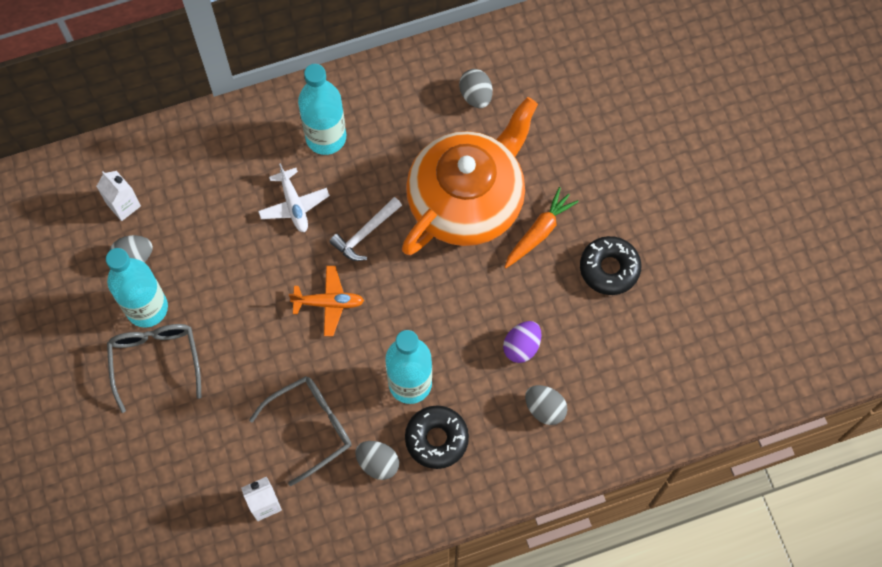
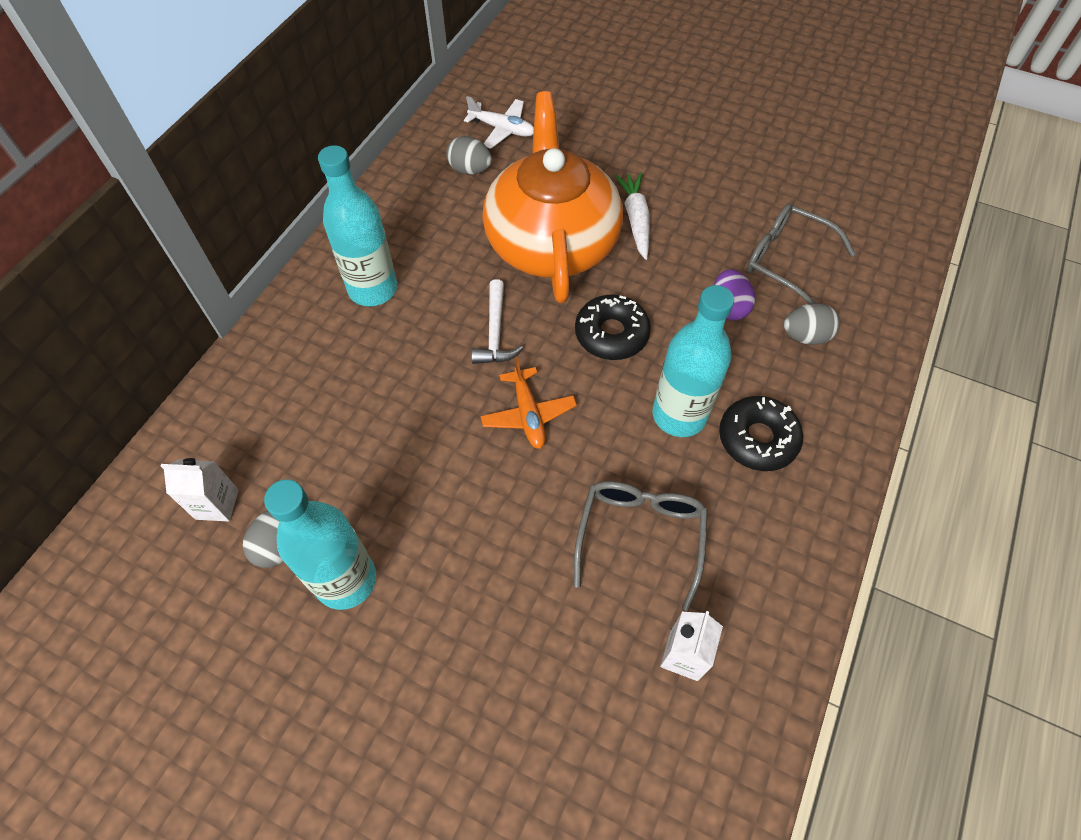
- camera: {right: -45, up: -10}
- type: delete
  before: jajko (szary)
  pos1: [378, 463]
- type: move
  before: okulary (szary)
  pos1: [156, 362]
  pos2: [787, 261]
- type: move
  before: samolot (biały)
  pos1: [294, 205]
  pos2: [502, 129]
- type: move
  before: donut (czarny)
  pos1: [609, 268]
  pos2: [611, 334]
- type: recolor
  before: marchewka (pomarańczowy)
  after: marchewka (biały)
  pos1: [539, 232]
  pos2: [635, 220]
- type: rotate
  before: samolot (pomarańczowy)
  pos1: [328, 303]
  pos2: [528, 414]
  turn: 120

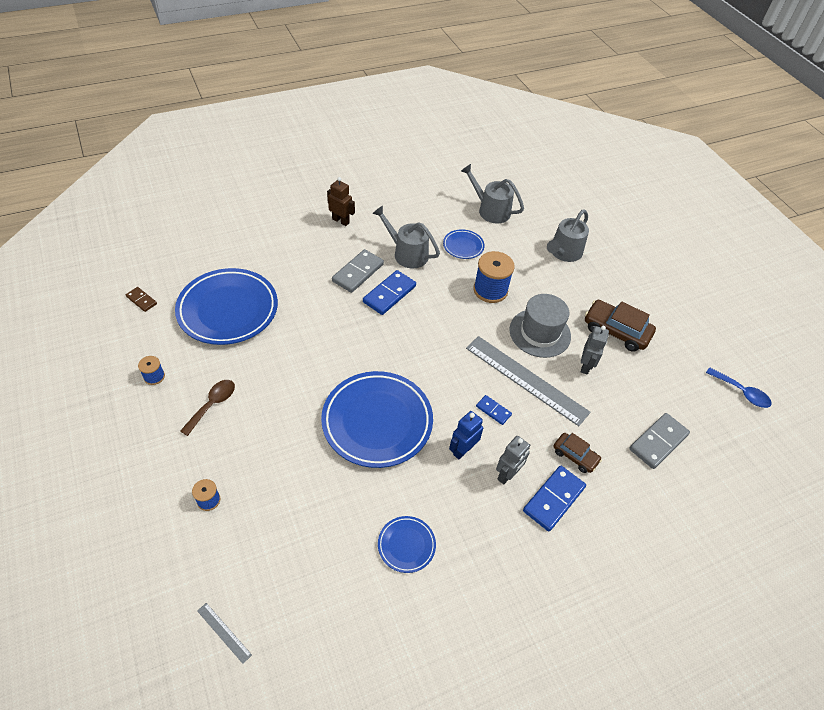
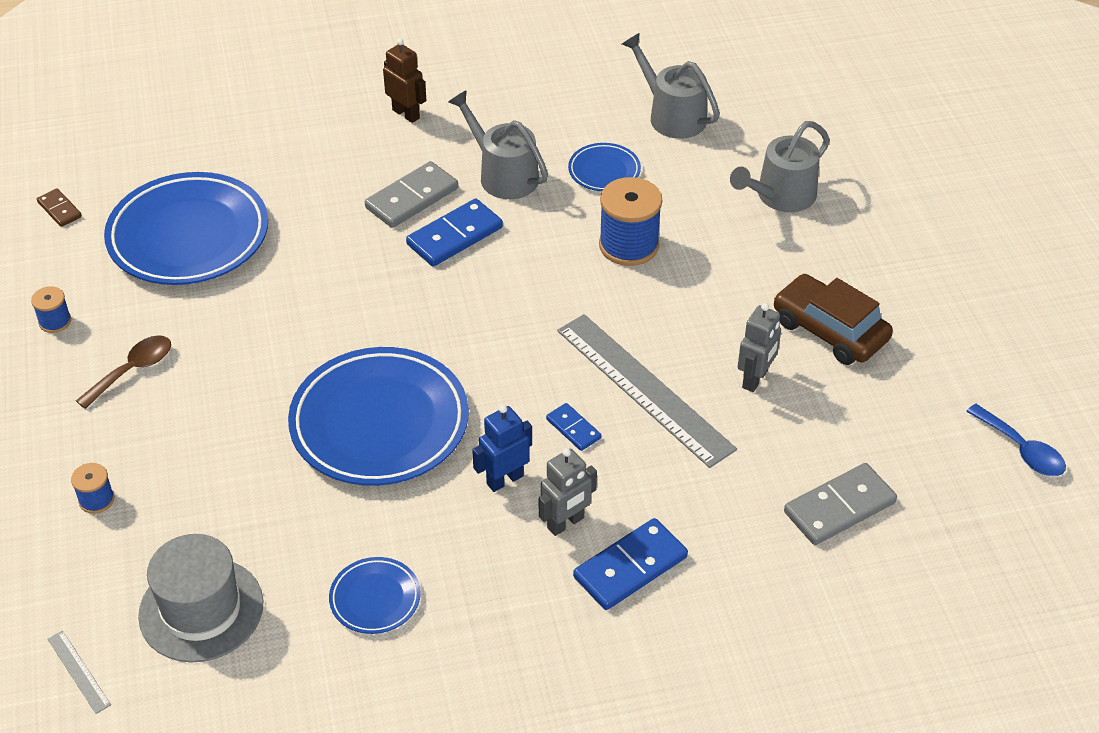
- camera: {right: 15, up: -5}
- type: delete
  before: samochód (brązowy)
  pos1: [575, 456]
- type: move
  before: kapelusz (szary)
  pos1: [540, 333]
  pos2: [201, 609]

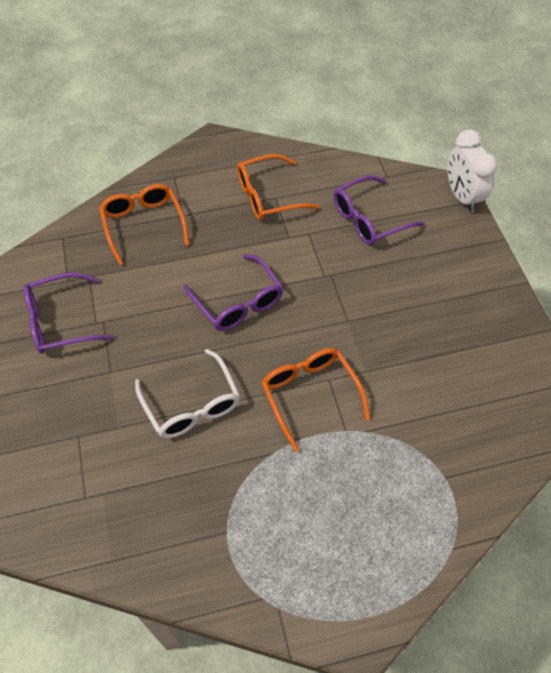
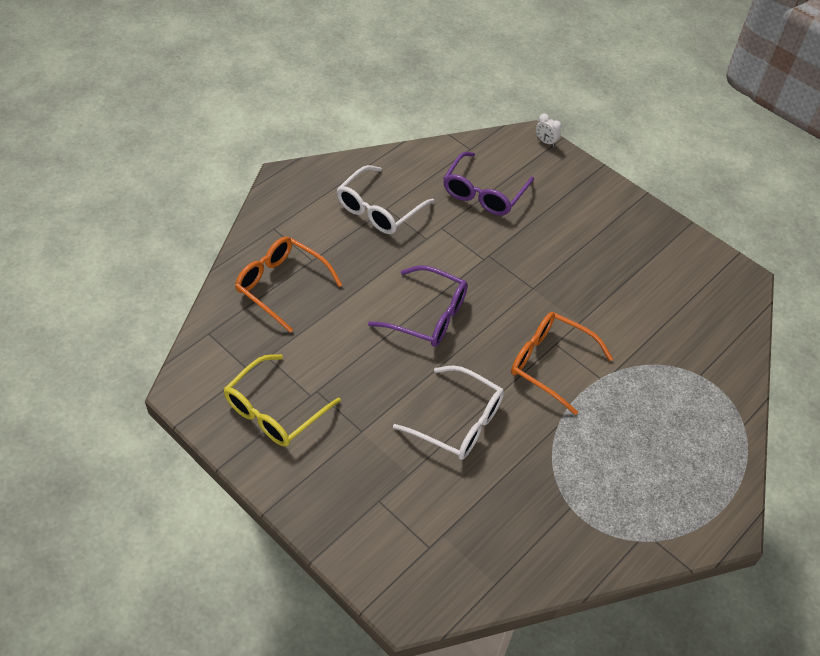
- camera: {right: -35, up: -5}
- type: recolor
  before: okulary (fioletowy)
  after: okulary (żółty)
  pos1: [60, 321]
  pos2: [275, 411]
- type: recolor
  before: okulary (pomarańczowy)
  after: okulary (biały)
  pos1: [268, 196]
  pos2: [379, 209]
- type: resize
  before: budzik (biały)
  pos1: [462, 197]
  pos2: [545, 142]
  scale: 0.45

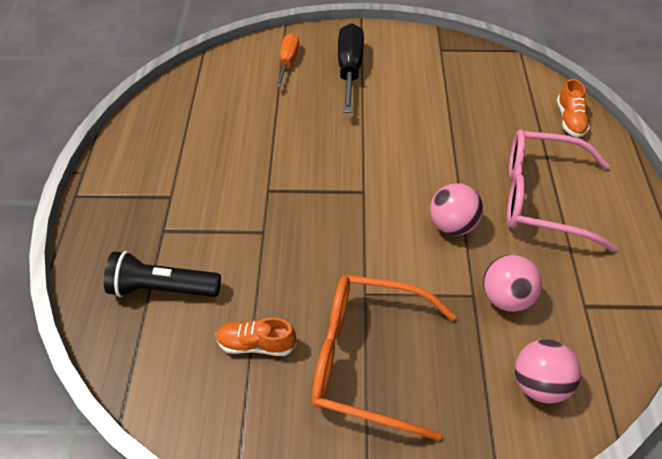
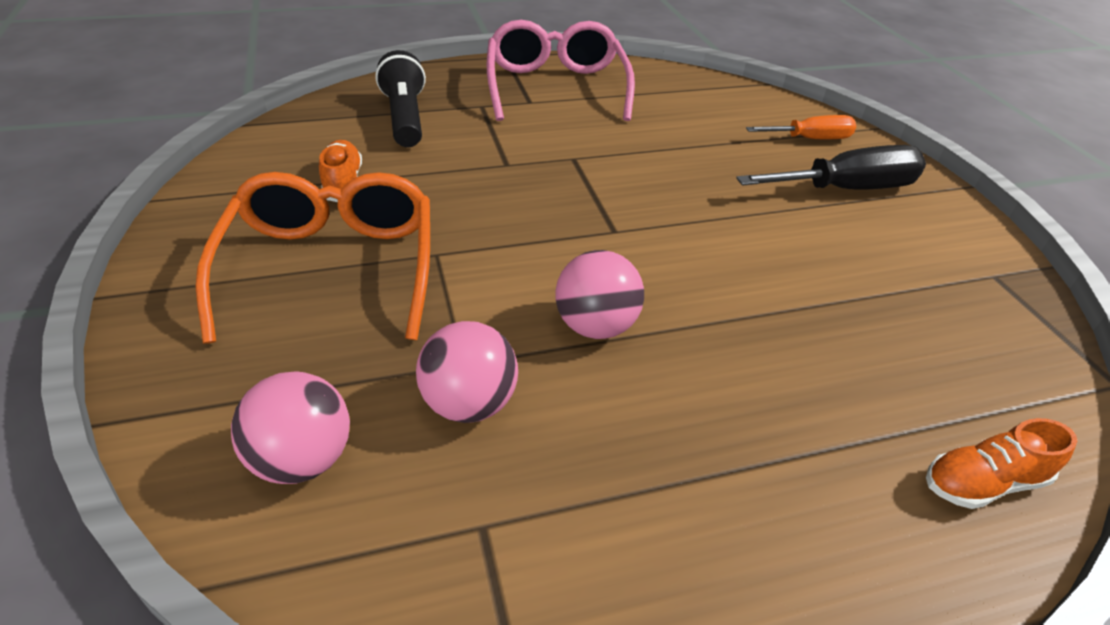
- camera: {right: 70, up: -10}
- type: move
  before: okulary (różowy)
  pos1: [541, 198]
  pos2: [556, 87]

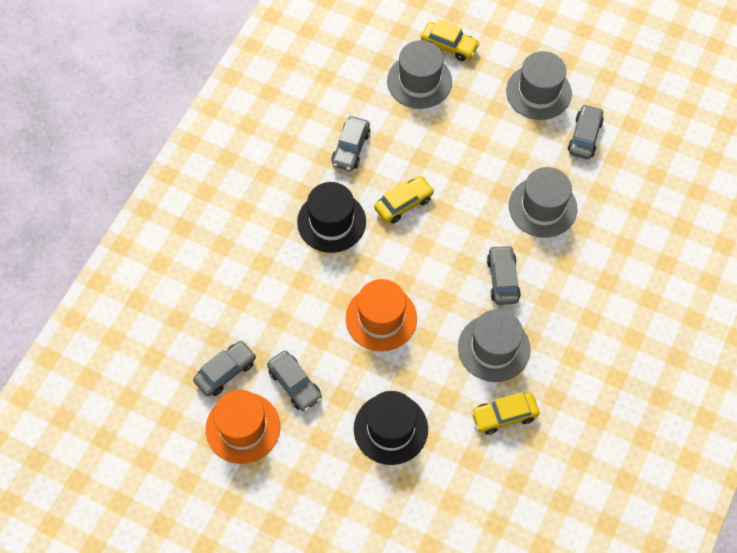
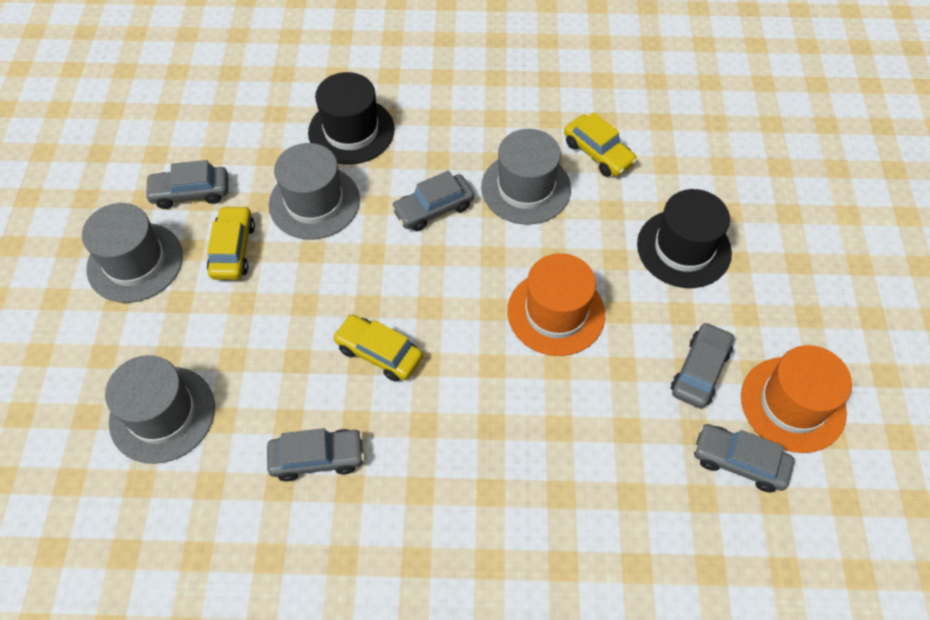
- camera: {right: -115, up: -5}
- type: move
  before: kapelusz (czarny)
  pos1: [331, 222]
  pos2: [351, 131]
- type: move
  before: samochód (żółty)
  pos1: [449, 45]
  pos2: [233, 250]

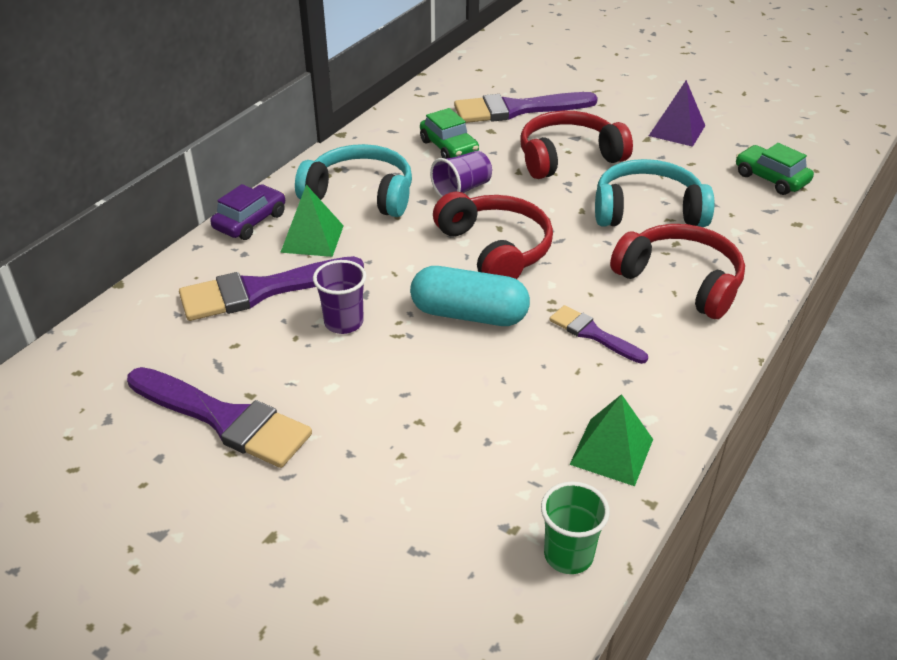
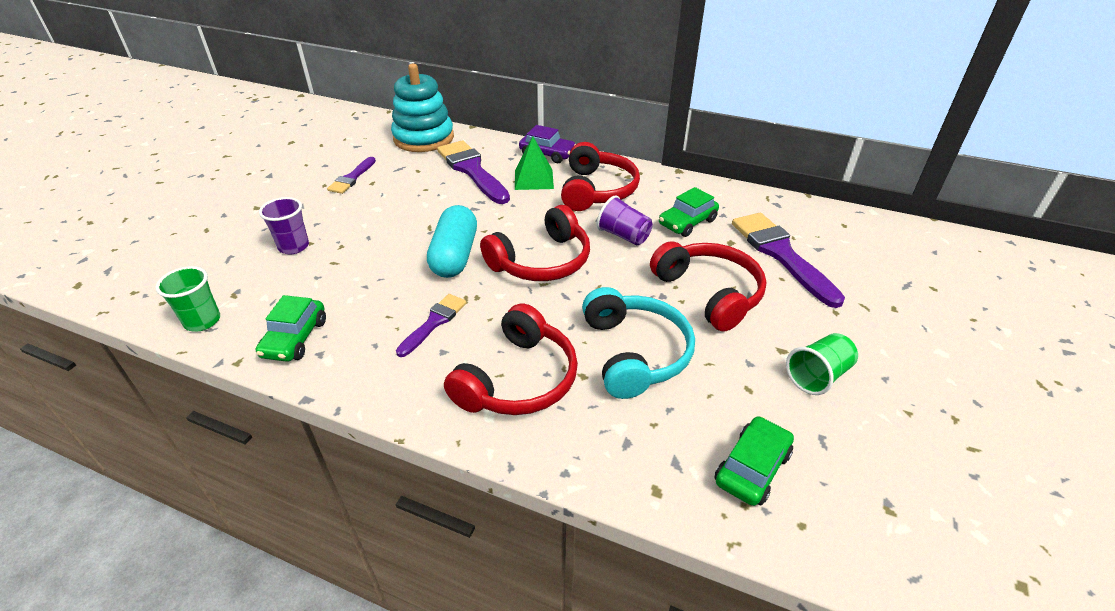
- camera: {right: 80, up: 0}
- type: insert
  after: zabawka nakładanka (turkusowy)
  pos2: [424, 138]
- type: move
  before: szklanka (fioletowy)
  pos1: [344, 322]
  pos2: [294, 246]
- type: replace
  before: piramida (zielony)
  after: samochód (zielony)
  pos1: [611, 451]
  pos2: [295, 338]
- type: replace
  before: piramida (fioletowy)
  after: szklanka (zielony)
  pos1: [677, 130]
  pos2: [817, 376]
- type: recolor
  before: słuchawki (turkusowy)
  after: słuchawki (czerwony)
  pos1: [360, 194]
  pos2: [597, 190]
- type: resize
  before: pędzel (fioletowy)
  pos1: [224, 419]
  pos2: [352, 178]
  scale: 0.56

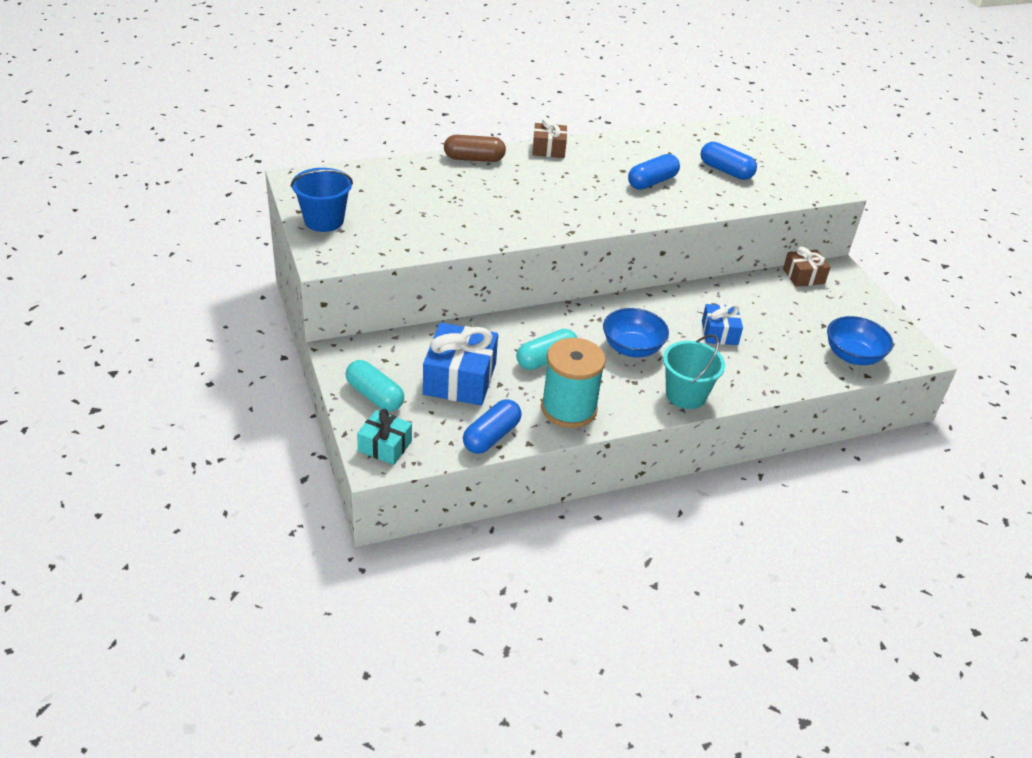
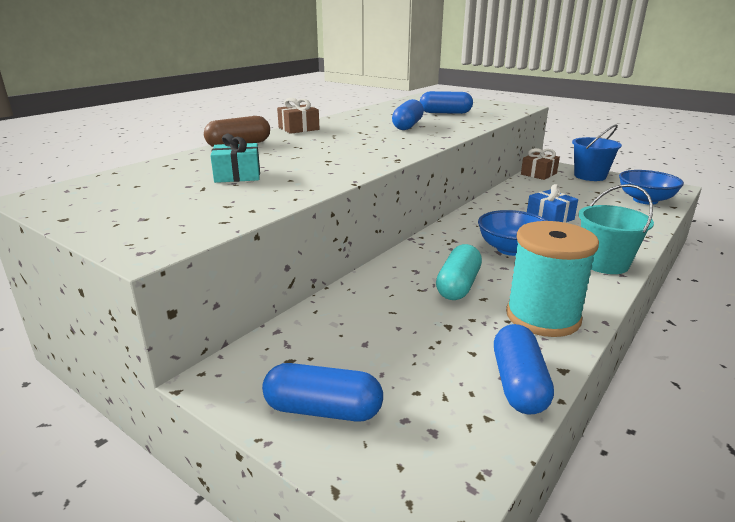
- camera: {right: -30, up: -15}
- type: delete
  before: prezent (niebieski)
  pos1: [460, 379]
- type: move
  before: wiadro (niebieski)
  pos1: [324, 220]
  pos2: [590, 176]
- type: move
  before: prezent (turkusowy)
  pos1: [385, 446]
  pos2: [237, 175]
- type: recolor
  before: kapsułka (turkusowy)
  after: kapsułka (niebieski)
  pos1: [375, 396]
  pos2: [323, 410]

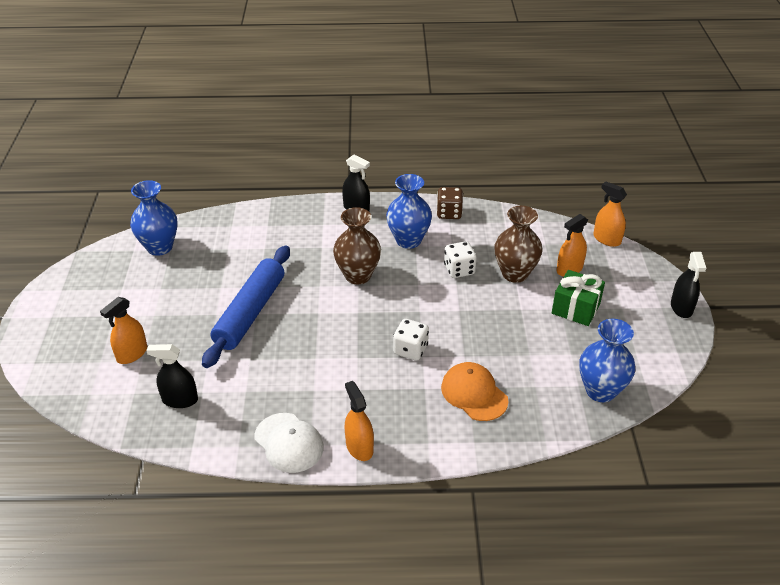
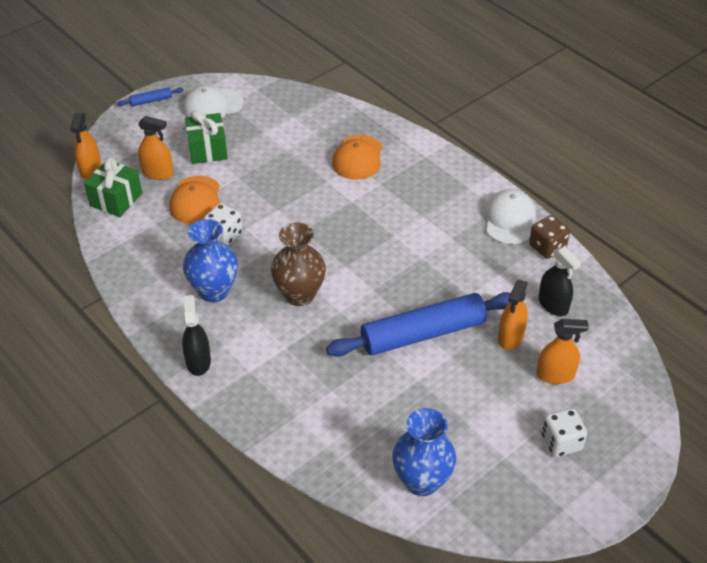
- camera: {right: -130, up: 5}
- type: delete
  before: wazon (niebieski)
  pos1: [600, 391]
- type: insert
  after: prezent (zielony)
  pos2: [116, 199]
- type: insert
  after: czapka (biały)
  pos2: [212, 106]
- type: move
  before: spryskiwacz (pomarańczowy)
  pos1: [359, 447]
  pos2: [510, 337]
- type: move
  before: kostka do gry (biały)
  pos1: [410, 350]
  pos2: [561, 442]
- type: move
  before: kostka do gry (brązowy)
  pos1: [449, 213]
  pos2: [547, 247]
- type: replace
  before: wazon (brązowy)
  after: czapka (pomarańczowy)
  pos1: [515, 274]
  pos2: [195, 200]
- type: replace
  before: spryskiwacz (czarny)
  after: wałek do ciasta (niebieski)
  pos1: [681, 307]
  pos2: [151, 101]

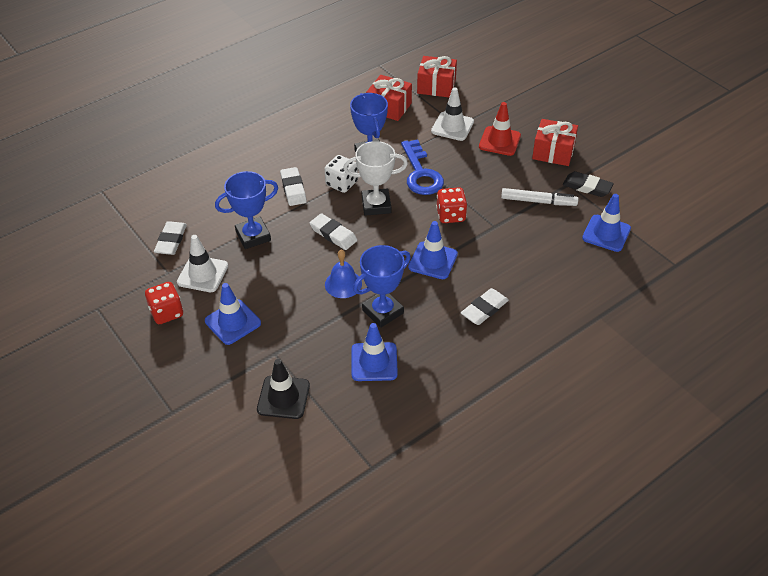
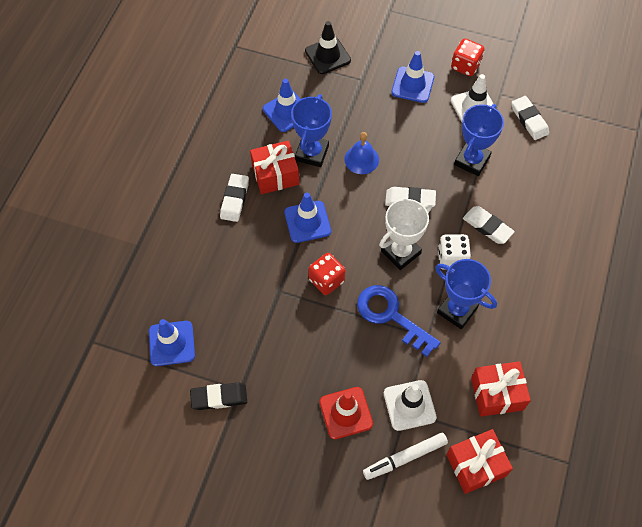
- camera: {right: 145, up: 15}
- type: move
  before: flamaster (biały)
  pos1: [538, 201]
  pos2: [405, 457]
- type: move
  before: prezent (czerwony)
  pos1: [553, 152]
  pos2: [275, 175]

